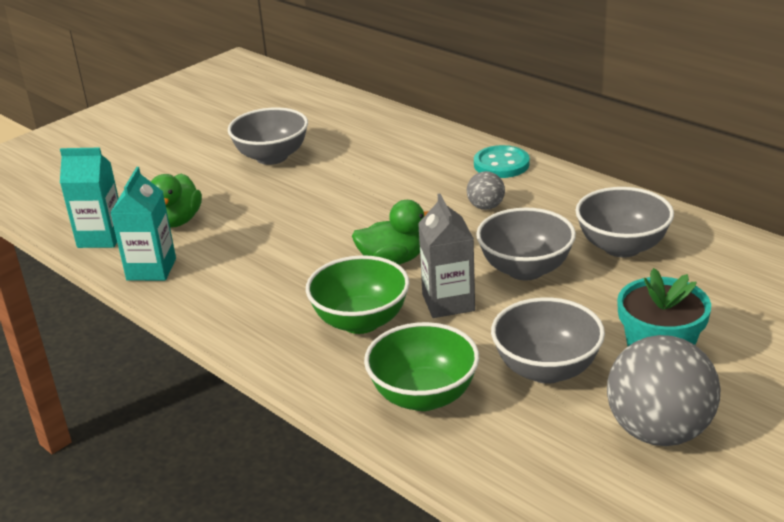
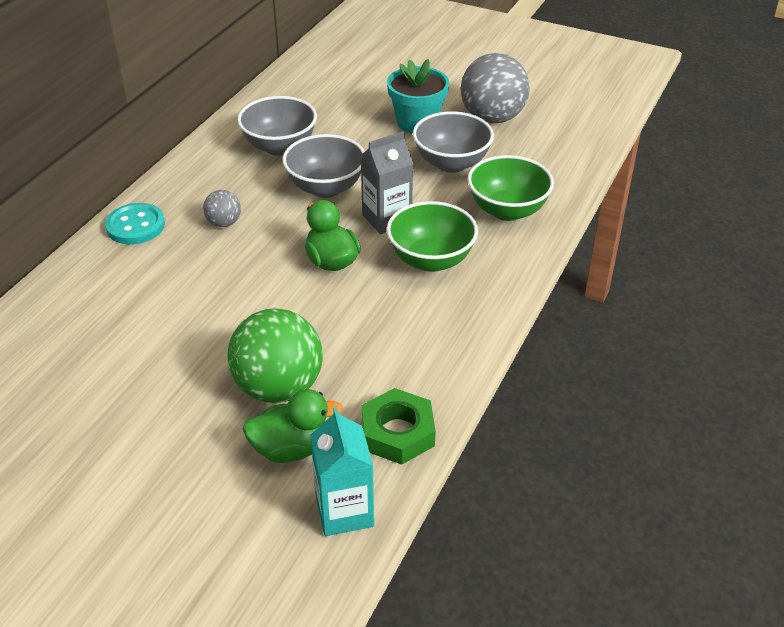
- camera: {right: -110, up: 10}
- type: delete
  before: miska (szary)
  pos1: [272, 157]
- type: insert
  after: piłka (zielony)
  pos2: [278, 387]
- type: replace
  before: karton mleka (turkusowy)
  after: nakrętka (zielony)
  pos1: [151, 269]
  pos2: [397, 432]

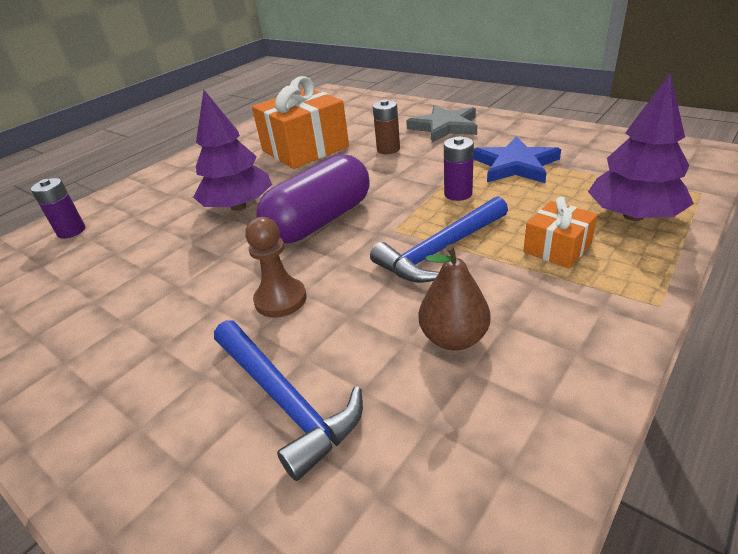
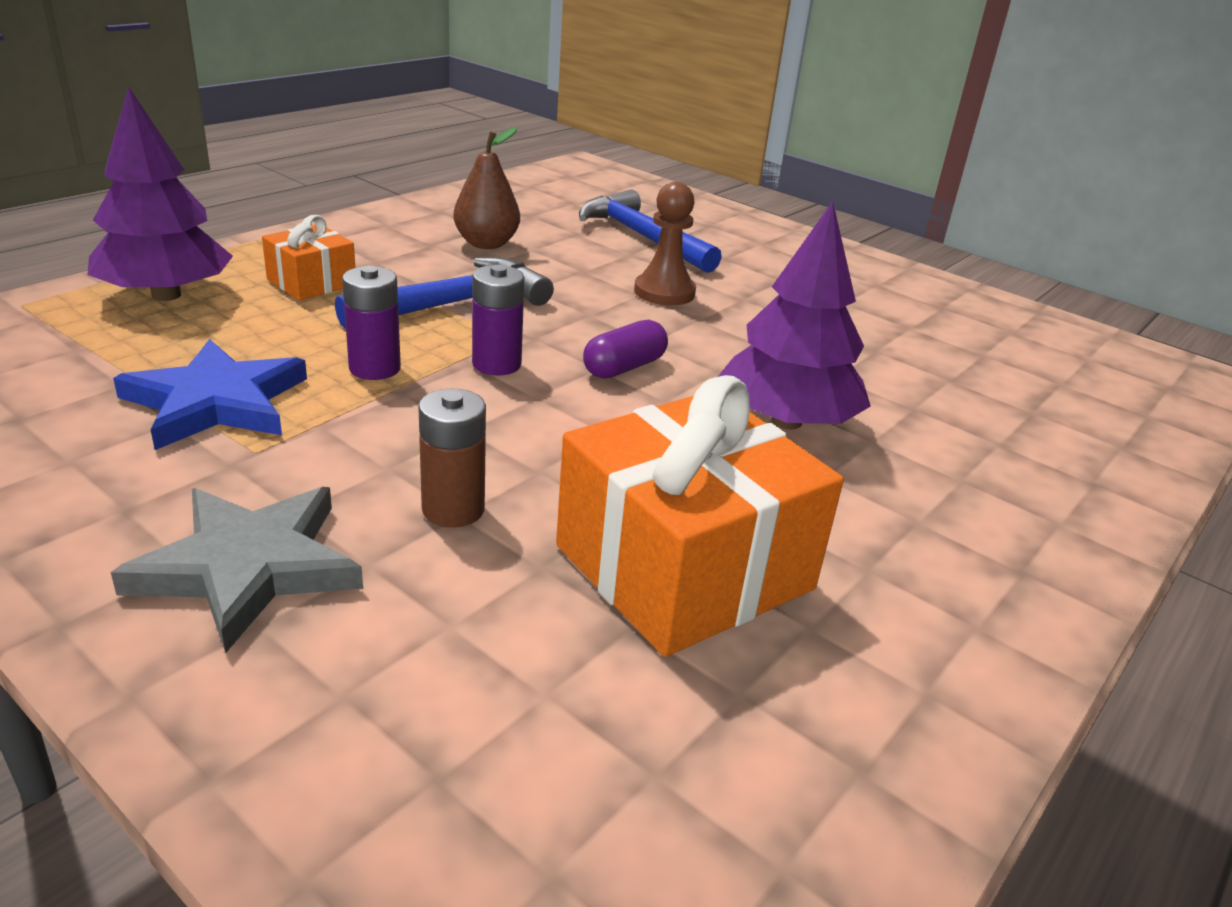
- camera: {right: 175, up: -5}
- type: move
  before: bateria (fioletowy)
  pos1: [71, 231]
  pos2: [496, 364]
- type: resize
  before: kapsułka (fioletowy)
  pos1: [320, 221]
  pos2: [624, 367]
  scale: 0.47

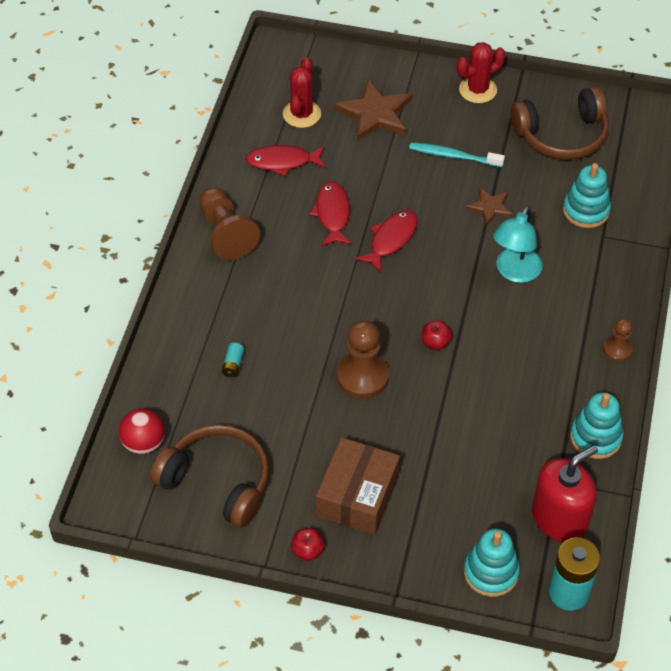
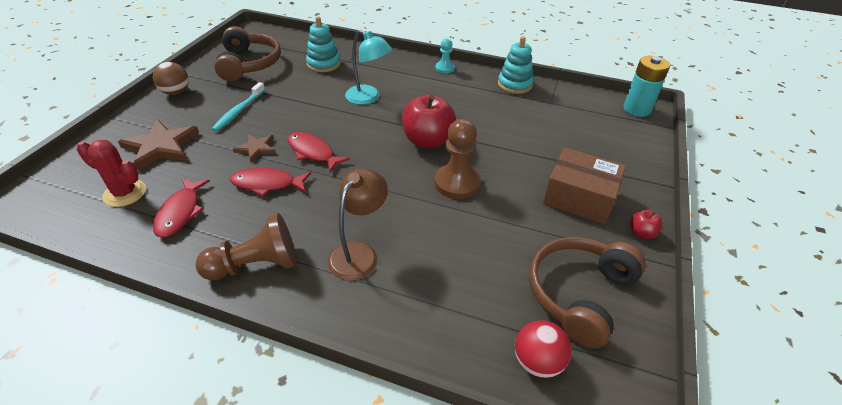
- camera: {right: -85, up: -10}
- type: delete
  before: bateria (turkusowy)
  pos1: [233, 364]
- type: delete
  before: zabawka nakładanka (turkusowy)
  pos1: [491, 572]
- type: delete
  before: dozownik mydła (czerwony)
  pos1: [559, 518]
- type: insert
  after: lampka (brązowy)
  pos2: [359, 253]
- type: move
  before: gwiazda (brązowy)
  pos1: [490, 207]
  pos2: [256, 149]
- type: replace
  before: kaktus (czerwony)
  after: piłka (brązowy)
  pos1: [477, 90]
  pos2: [176, 92]
- type: recolor
  before: pionek (brązowy)
  after: pionek (turkusowy)
  pos1: [617, 349]
  pos2: [445, 68]
- type: resize
  before: jabłko (czerwony)
  pos1: [435, 343]
  pos2: [427, 140]
  scale: 2.15

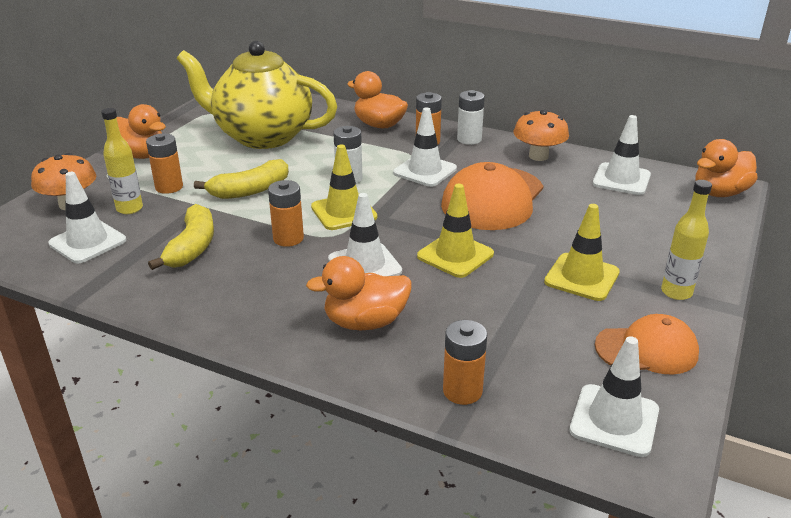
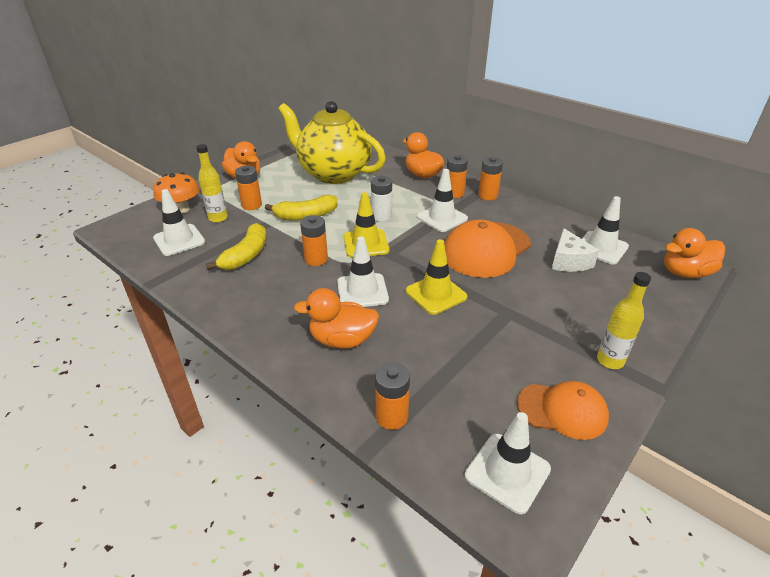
- camera: {right: 15, up: 5}
- type: delete
  before: grzyb (pomarańczowy)
  pos1: [538, 156]
- type: delete
  before: pachołek (żółty)
  pos1: [581, 277]
- type: insert
  after: ser (biały)
  pos2: [568, 261]
- type: recolor
  before: bateria (biały)
  after: bateria (pomarańczowy)
  pos1: [469, 139]
  pos2: [488, 195]

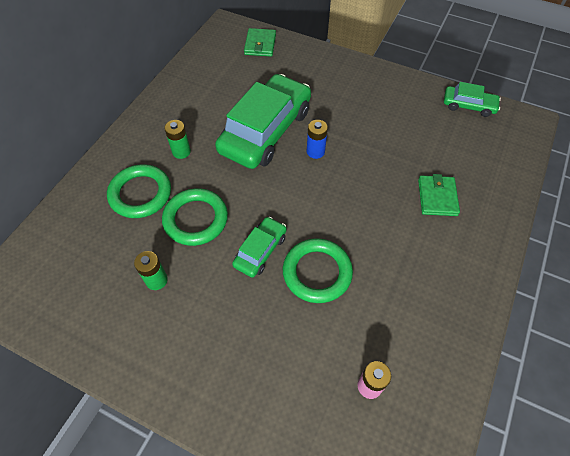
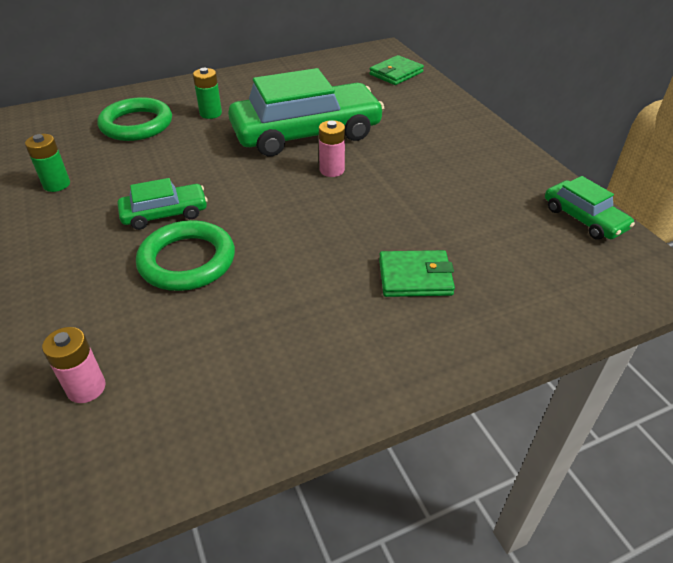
- camera: {right: 40, up: -15}
- type: delete
  before: pierścień (zielony)
  pos1: [196, 219]
- type: recolor
  before: bateria (niebieski)
  after: bateria (różowy)
  pos1: [315, 151]
  pos2: [332, 170]
- type: rotate
  before: portfel (zielony)
  pos1: [437, 197]
  pos2: [415, 277]
  turn: 45

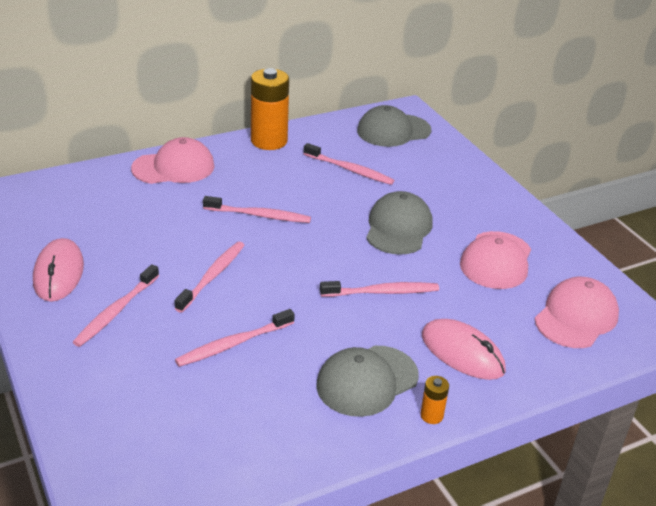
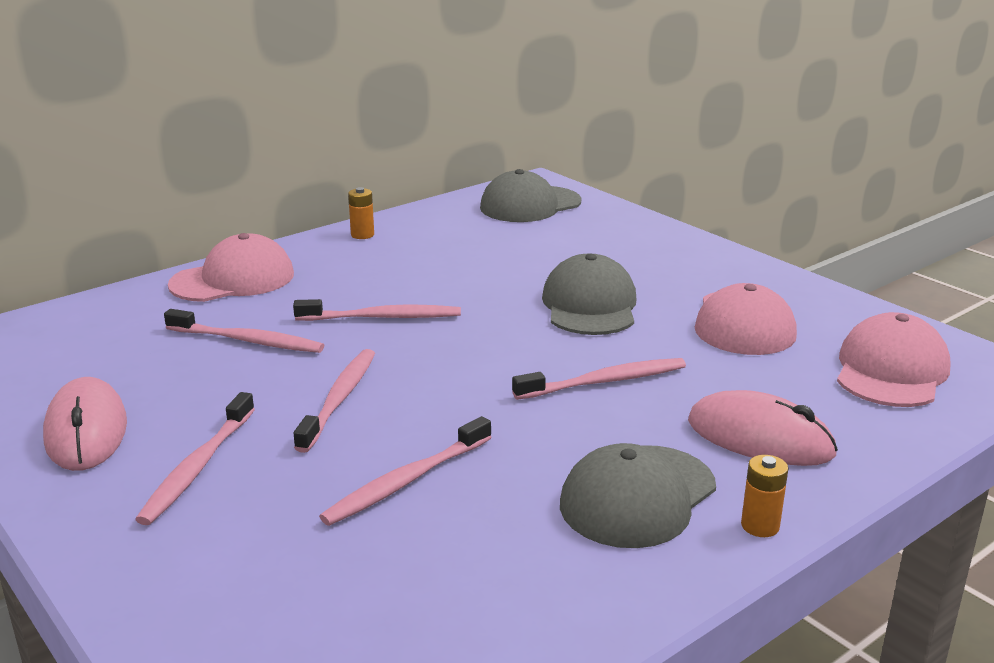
- camera: {right: -10, up: -10}
- type: move
  before: szczoteczka do zębów (różowy)
  pos1: [350, 170]
  pos2: [248, 341]
- type: resize
  before: bateria (pomarańczowy)
  pos1: [269, 141]
  pos2: [362, 235]
  scale: 0.44

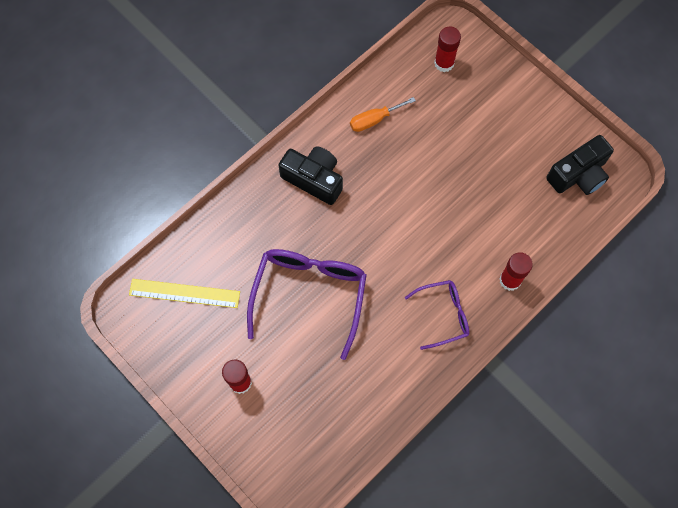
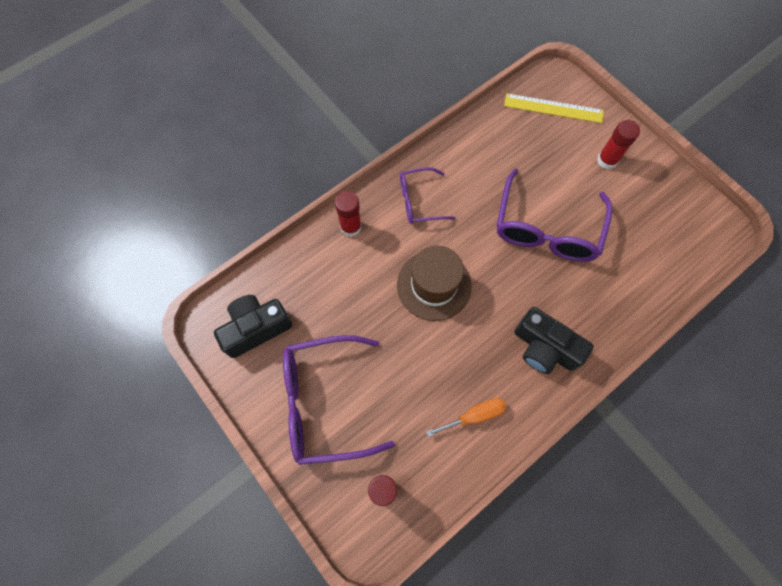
- camera: {right: -175, up: 0}
- type: insert
  after: okulary (fioletowy)
  pos2: [324, 402]
- type: insert
  after: kapelusz (brązowy)
  pos2: [434, 285]
- type: move
  before: linijka (żółty)
  pos1: [184, 293]
  pos2: [553, 108]

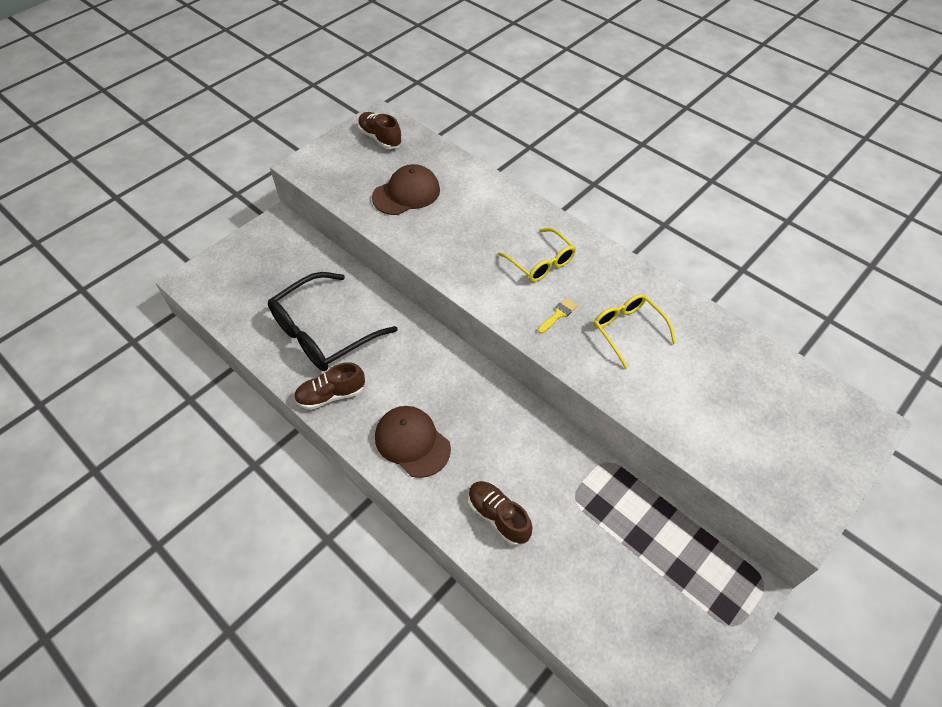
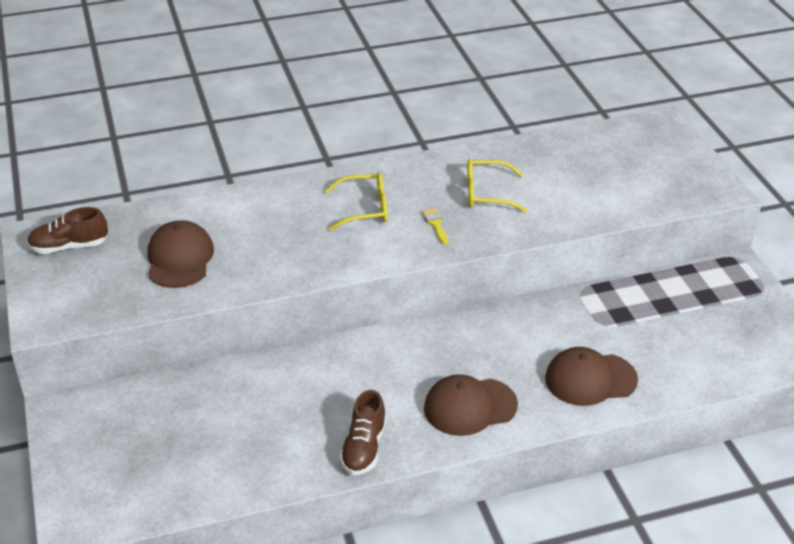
- camera: {right: -60, up: -15}
- type: delete
  before: okulary (czarny)
  pos1: [323, 332]
- type: replace
  before: but (brązowy)
  after: czapka (brązowy)
  pos1: [498, 516]
  pos2: [590, 379]

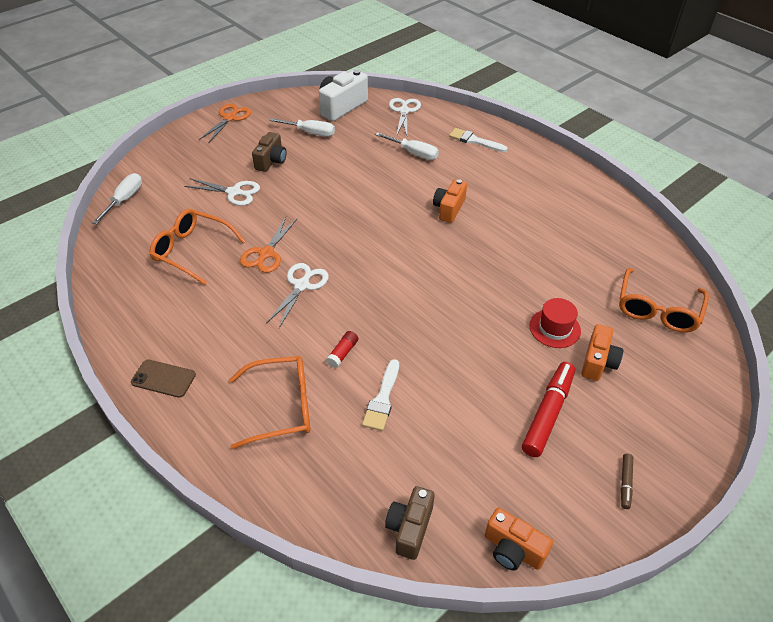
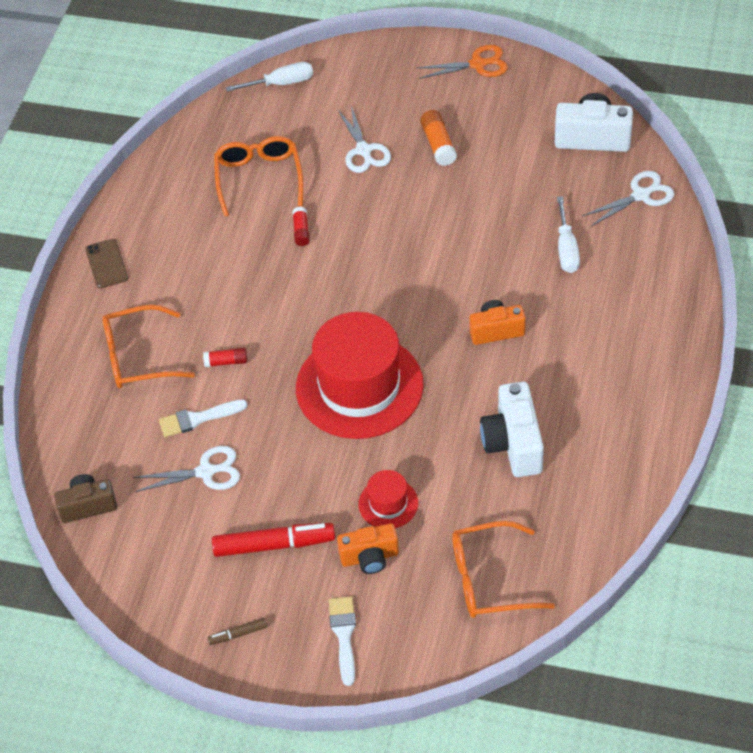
- camera: {right: 60, up: 5}
- type: delete
  before: śrubokręt (biały)
  pos1: [310, 133]
- type: delete
  before: aparat fotograficzny (pomarańczowy)
  pos1: [513, 549]
- type: insert
  after: kapelusz (czerwony)
  pos2: [359, 386]
- type: insert
  after: aparat fotograficzny (biały)
  pos2: [513, 443]
- type: move
  before: nożyczki (biały)
  pos1: [302, 285]
  pos2: [206, 472]
- type: move
  before: pędzel (biały)
  pos1: [474, 141]
  pos2: [344, 635]
- type: replace
  before: nożyczki (pomarańczowy)
  after: klej w sztyfcie (czerwony)
  pos1: [266, 253]
  pos2: [301, 231]
- type: replace
  before: aparat fotograficzny (brązowy)
  after: klej w sztyfcie (pomarańczowy)
  pos1: [271, 161]
  pos2: [438, 145]
- type: rotate
  before: okulary (pomarańczowy)
  pos1: [281, 407]
  pos2: [138, 357]
  turn: 120

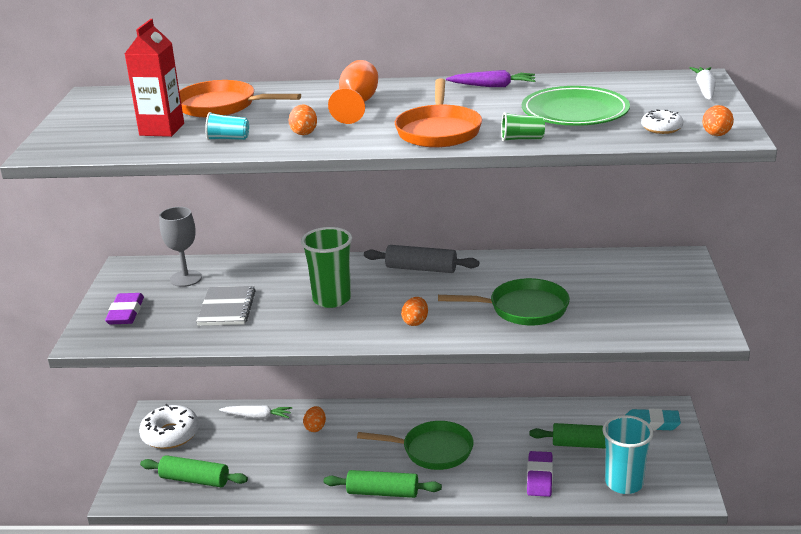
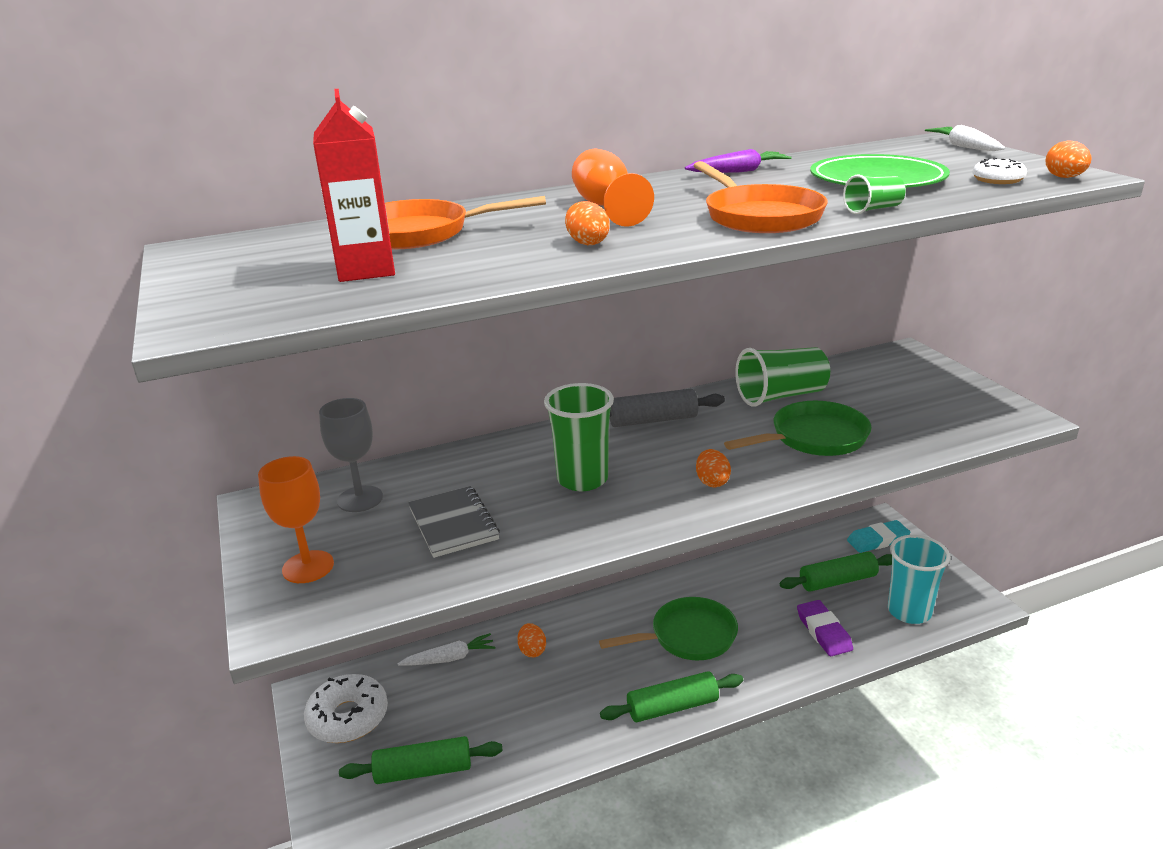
- camera: {right: -25, up: 0}
- type: delete
  before: szklanka (turkusowy)
  pos1: [228, 139]
- type: insert
  after: szklanka (zielony)
  pos2: [781, 396]
- type: replace
  before: gumka do mazania (fioletowy)
  after: kielich (pomarańczowy)
  pos1: [125, 313]
  pos2: [308, 567]

